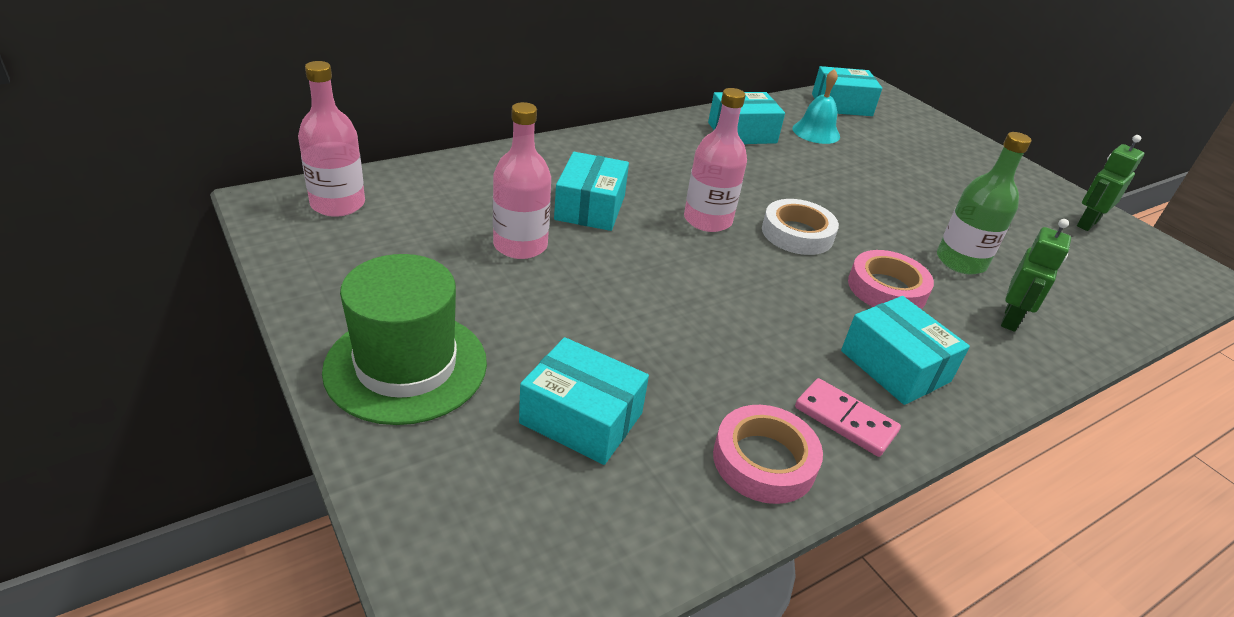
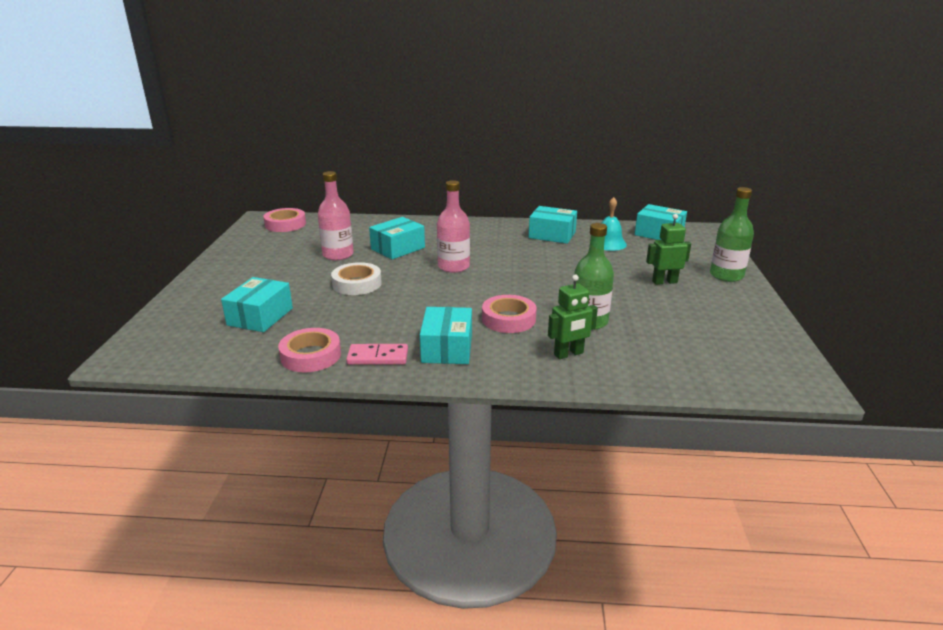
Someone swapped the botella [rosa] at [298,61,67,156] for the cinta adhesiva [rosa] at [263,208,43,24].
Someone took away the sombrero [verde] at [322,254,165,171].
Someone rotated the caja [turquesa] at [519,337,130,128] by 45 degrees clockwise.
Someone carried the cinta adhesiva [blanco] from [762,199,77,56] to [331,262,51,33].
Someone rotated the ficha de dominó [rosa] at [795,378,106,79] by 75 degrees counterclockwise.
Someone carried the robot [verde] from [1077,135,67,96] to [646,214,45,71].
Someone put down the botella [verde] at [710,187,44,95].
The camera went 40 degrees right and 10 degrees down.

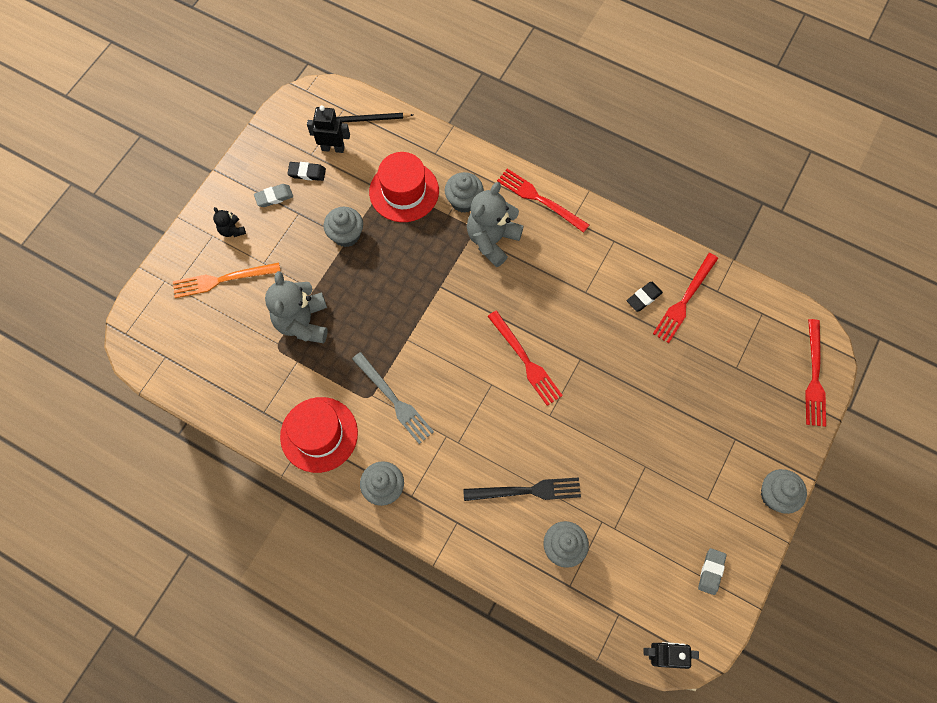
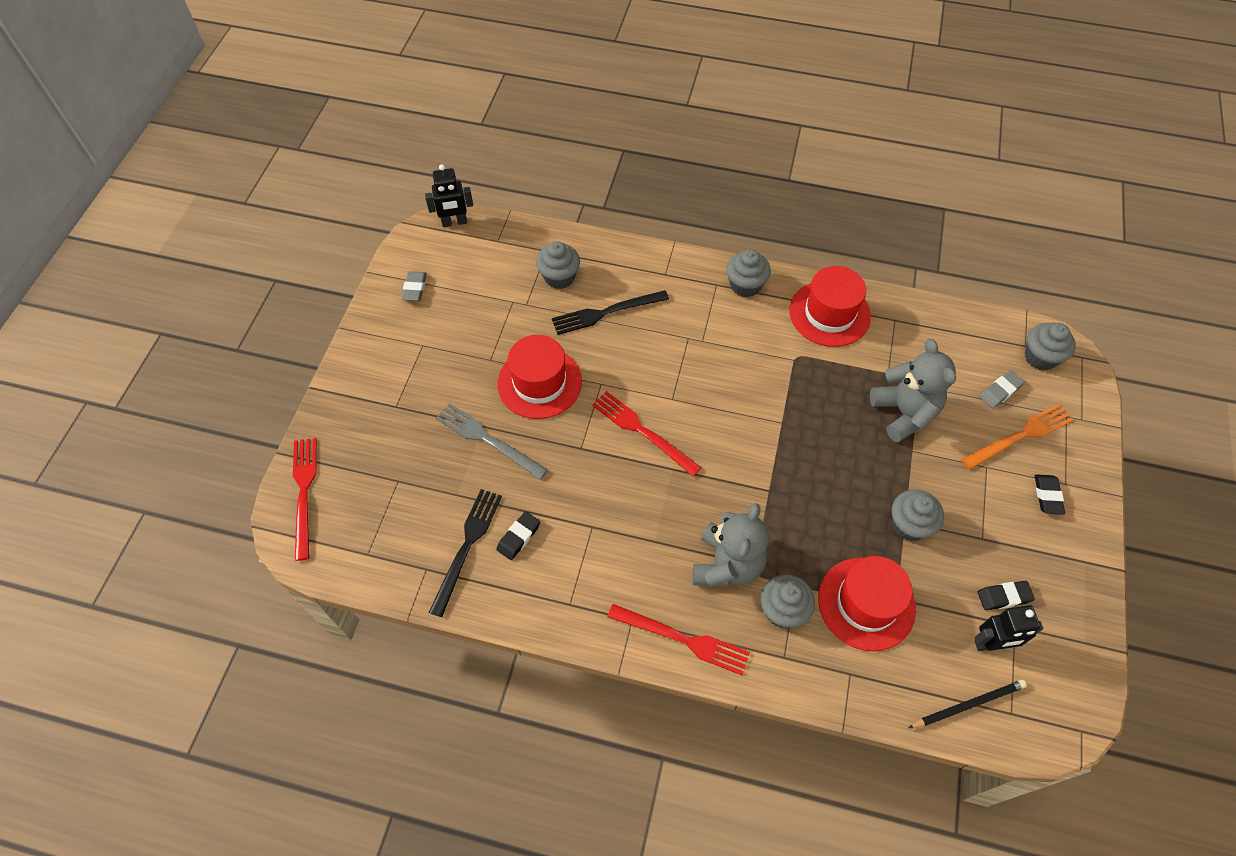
Someone swapped the osito [negro] at [213,207,33,30] for the goma de borrar [negro] at [1035,474,30,41].
Someone carried the goma de borrar [gris] from [254,184,39,23] to [979,371,45,37].
Someone carried the tenedor [gris] from [352,352,82,92] to [436,403,112,77].
Someone repainted the tenedor [rojo] at [653,253,65,90], which became the tenedor [negro] at [429,489,73,128].
Someone carried the magdalena [gris] from [761,469,46,45] to [1025,323,51,48].
Someone put down the sombrero [rojo] at [497,335,85,84].
The camera went 165 degrees right and 10 degrees down.

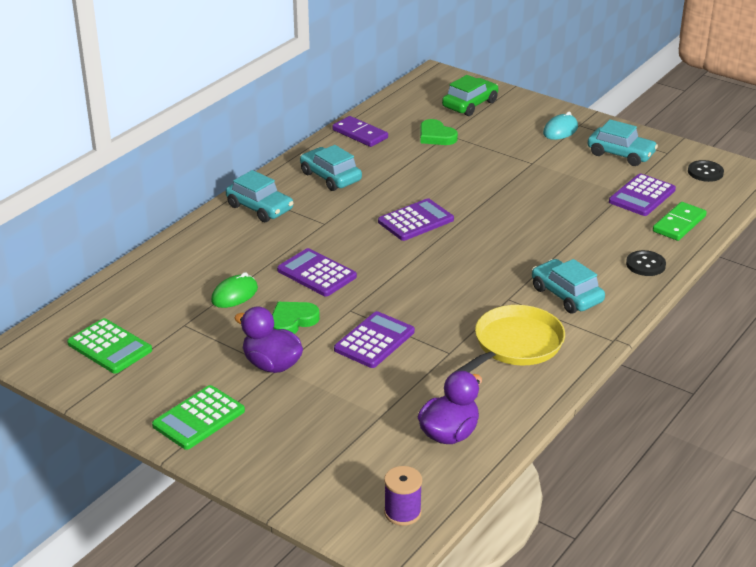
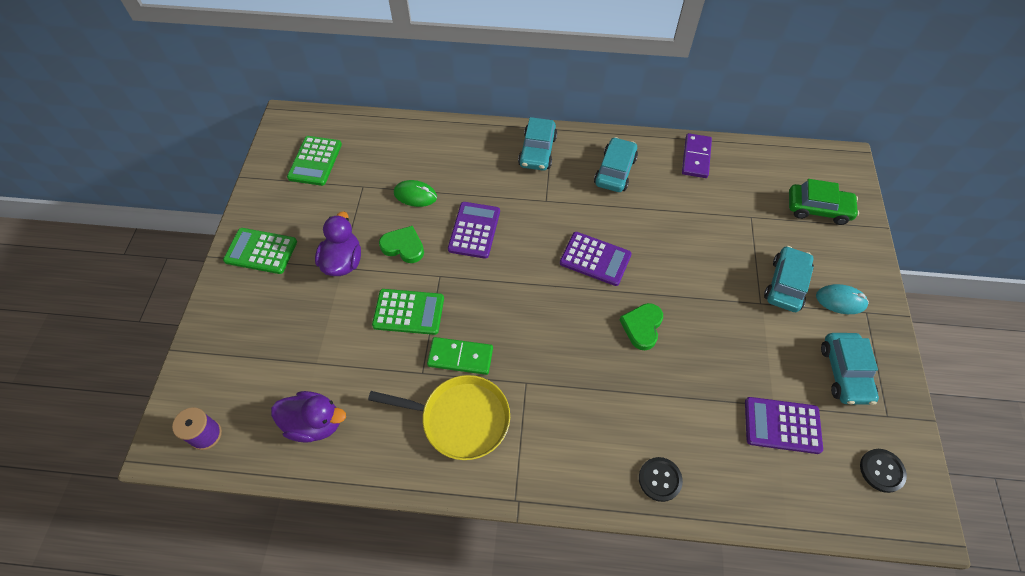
Someone repainted the calculadora [morado] at [334,311,81,57], which became the calculadora [verde] at [372,289,72,46].
Someone carried the corazón [verde] from [420,119,38,26] to [620,303,43,47].
Someone carried the coche [turquesa] from [532,259,73,55] to [764,246,50,66].
Someone carried the ficha de dominó [verde] from [653,202,54,39] to [427,337,66,38].
The camera went 60 degrees right and 25 degrees up.

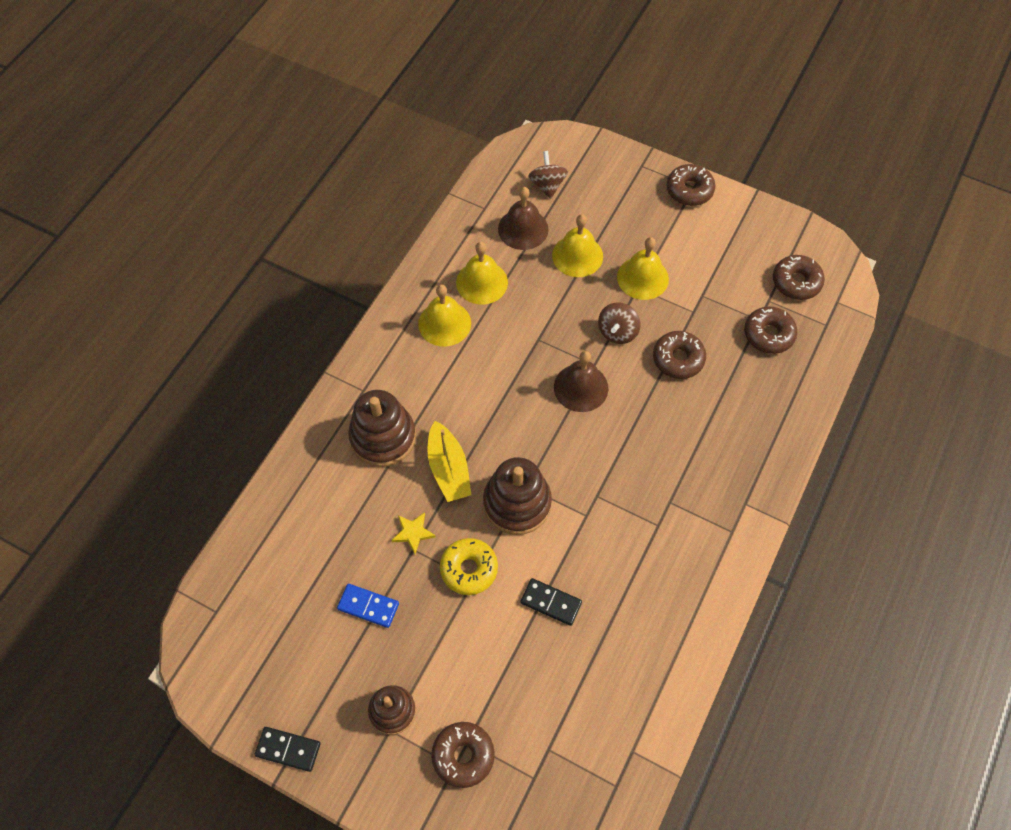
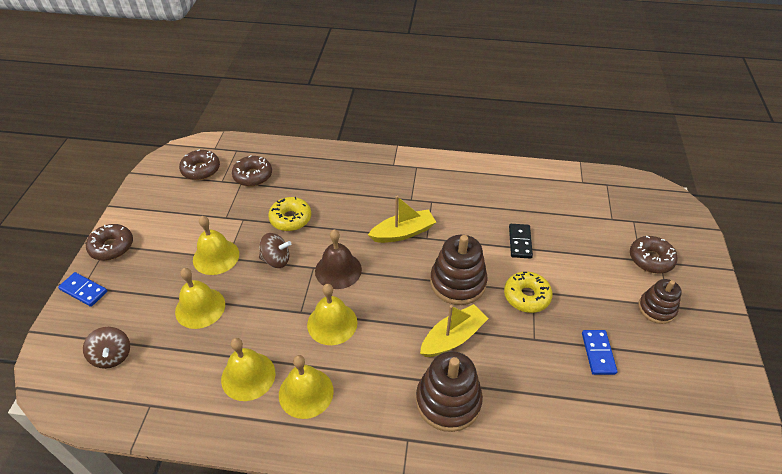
Someone took away the ficha de dominó [negro] at [254,727,67,45].
Someone took away the estrella [amarillo] at [391,512,45,42].
Someone took away the campana [marrón] at [498,187,51,63].
Someone rotated the peonza [marrón] at [528,151,40,48] by 90 degrees counterclockwise.
Someone repainted the rosquilla [marrón] at [653,331,53,48], which became the rosquilla [amarillo] at [268,197,43,34].
Someone put down the ficha de dominó [azul] at [58,272,49,35].
Someone put down the campana [amarillo] at [307,284,51,61].
Someone put down the barco [amarillo] at [368,196,68,47].
The camera went 110 degrees left and 15 degrees down.

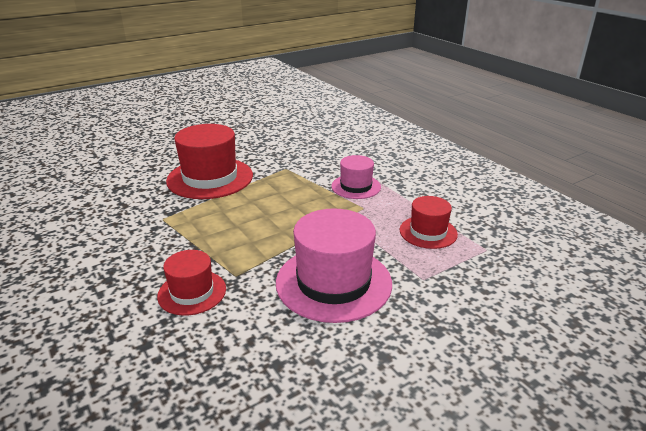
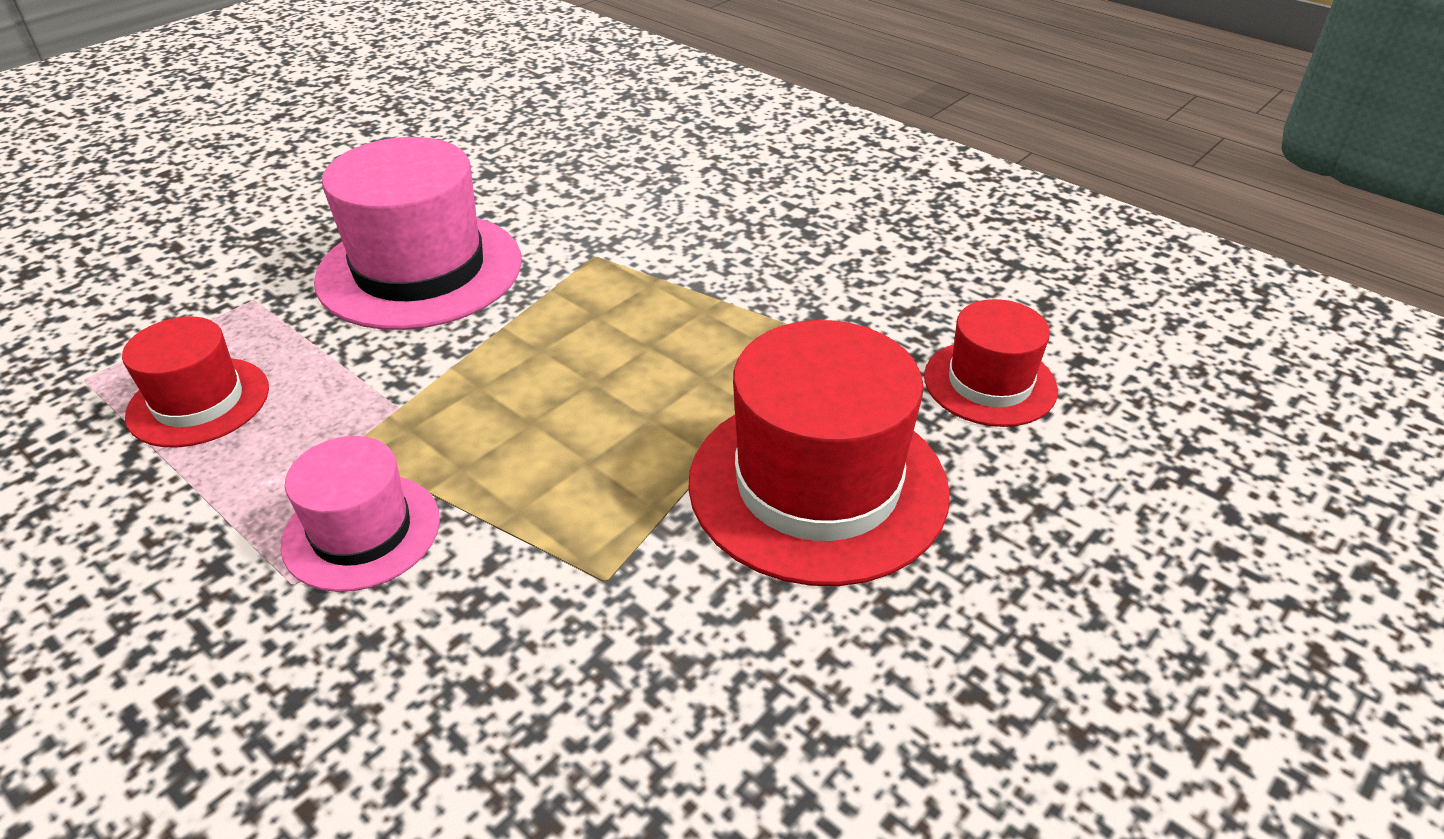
Someone carried the sombrero [rojo] from [157,250,69,66] to [924,299,134,128].
The camera went 165 degrees right and 10 degrees up.

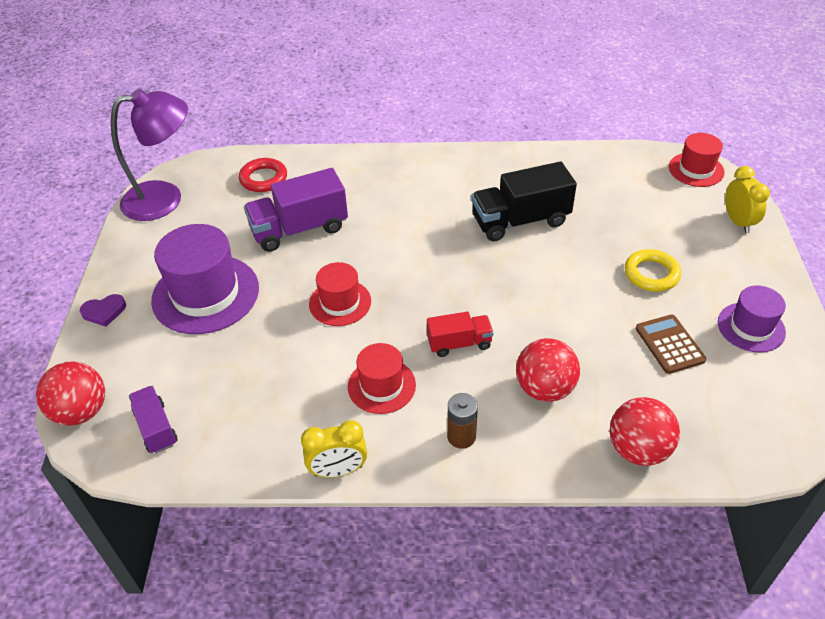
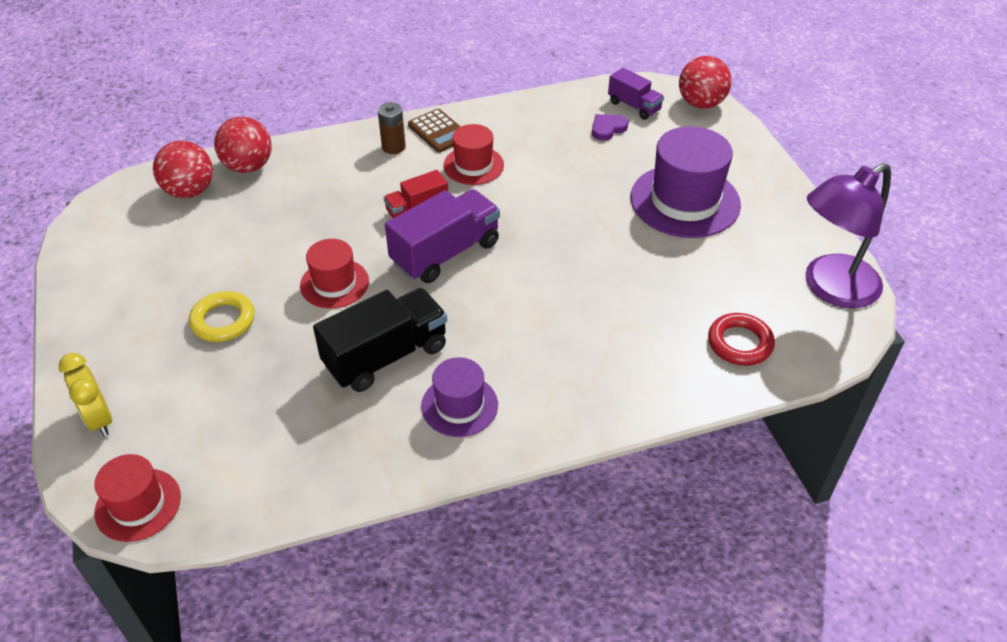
Someone carried the corazón [morado] from [80,294,46,33] to [592,114,36,27].
Someone carried the camión [morado] from [244,168,104,84] to [385,189,115,94].
Someone took away the despertador [amarillo] at [301,420,66,58].
Someone carried the sombrero [rojo] from [309,262,62,64] to [300,239,69,70].
Someone carried the pelota [rojo] from [516,338,64,64] to [153,141,60,57].
Someone carried the calculadora [marrón] from [636,314,70,60] to [408,109,53,43].
Someone carried the sombrero [morado] from [718,285,68,68] to [421,357,77,80].
The camera went 160 degrees right and 0 degrees up.

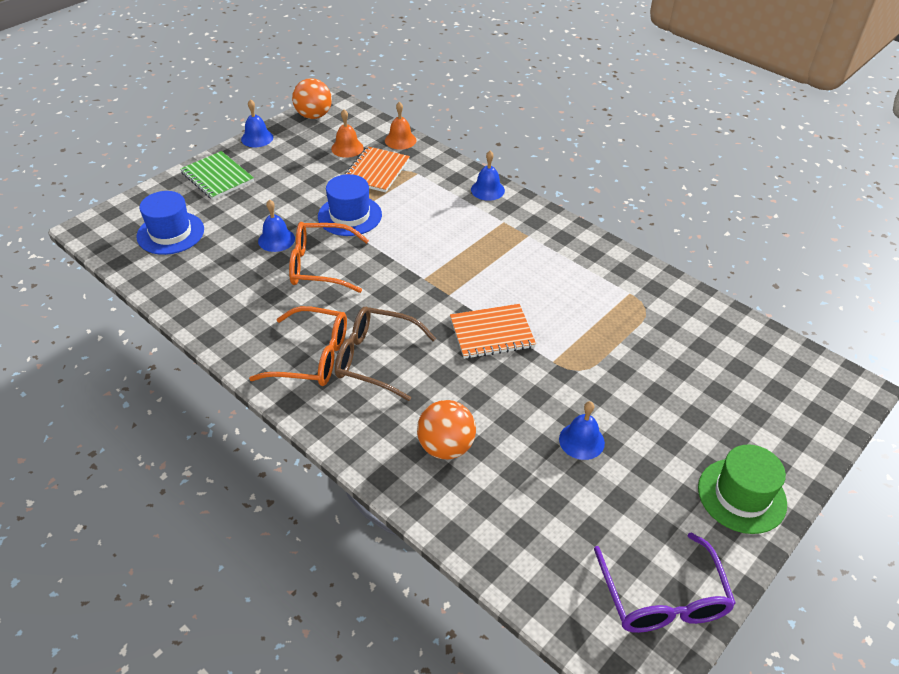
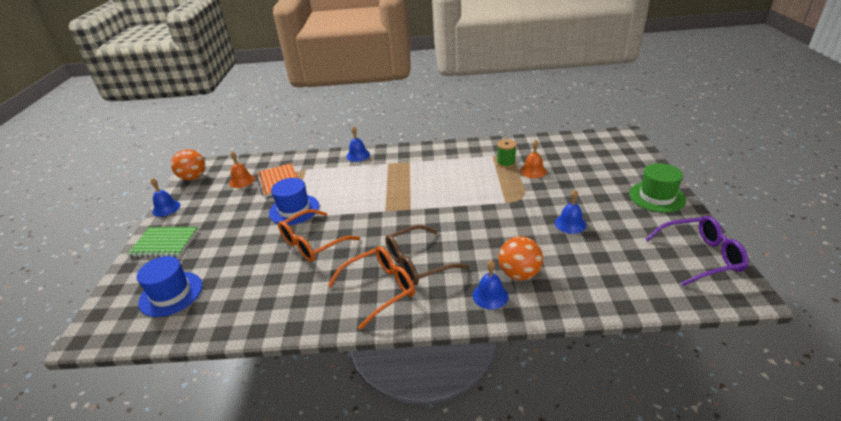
Someone carried the campana [azul] from [258,199,37,53] to [473,260,35,50].
Someone carried the campana [naranja] from [385,102,31,48] to [520,140,27,38].
Someone took away the cuaderno [naranja] at [450,304,86,55].
Someone rotated the gafas [morado] at [594,532,142,101] by 45 degrees counterclockwise.
Someone put down the carrete [verde] at [497,139,20,29].
The camera went 40 degrees left and 10 degrees down.

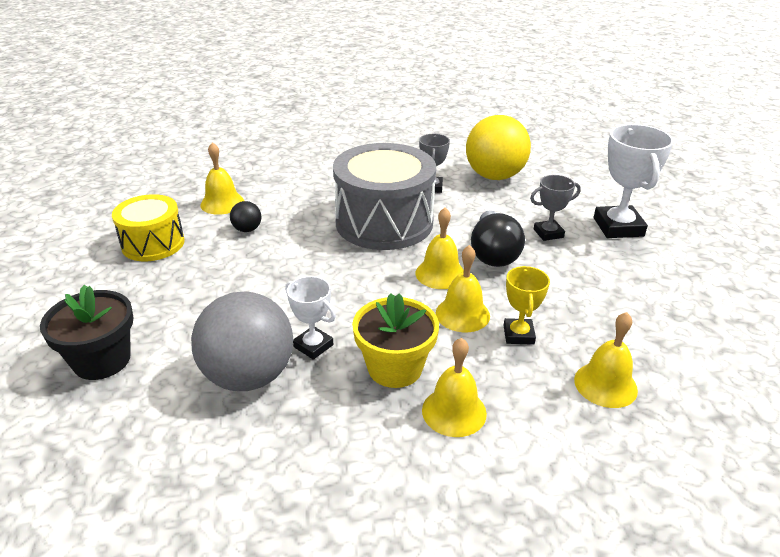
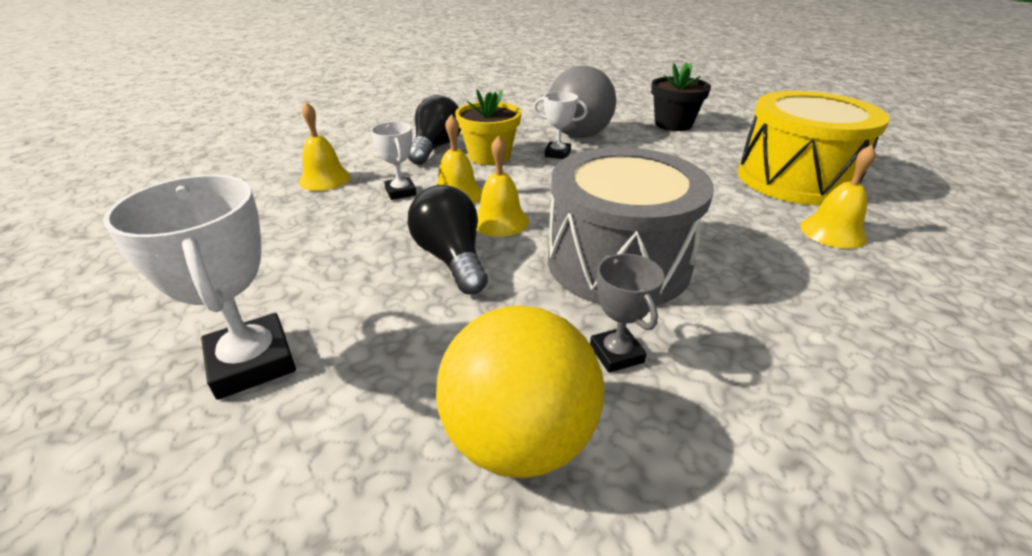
Someone scaled the tambor [amarillo] at [112,194,73,67] by 1.70.
Someone took away the pelota [negro] at [230,201,31,31].
Someone swapped the campana [amarillo] at [422,338,65,99] for the bombilla [negro] at [408,95,53,70].
Someone repainted the trofeo [amarillo] at [503,266,47,79], which became the trofeo [blanco] at [371,122,46,78].
Someone took away the trofeo [gris] at [530,175,51,66].
The camera went 155 degrees right and 0 degrees up.

